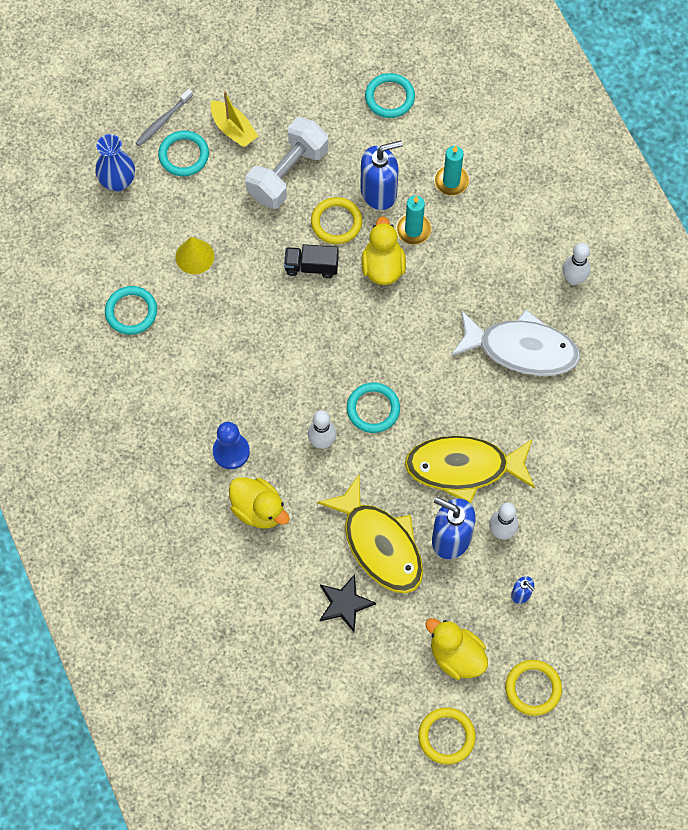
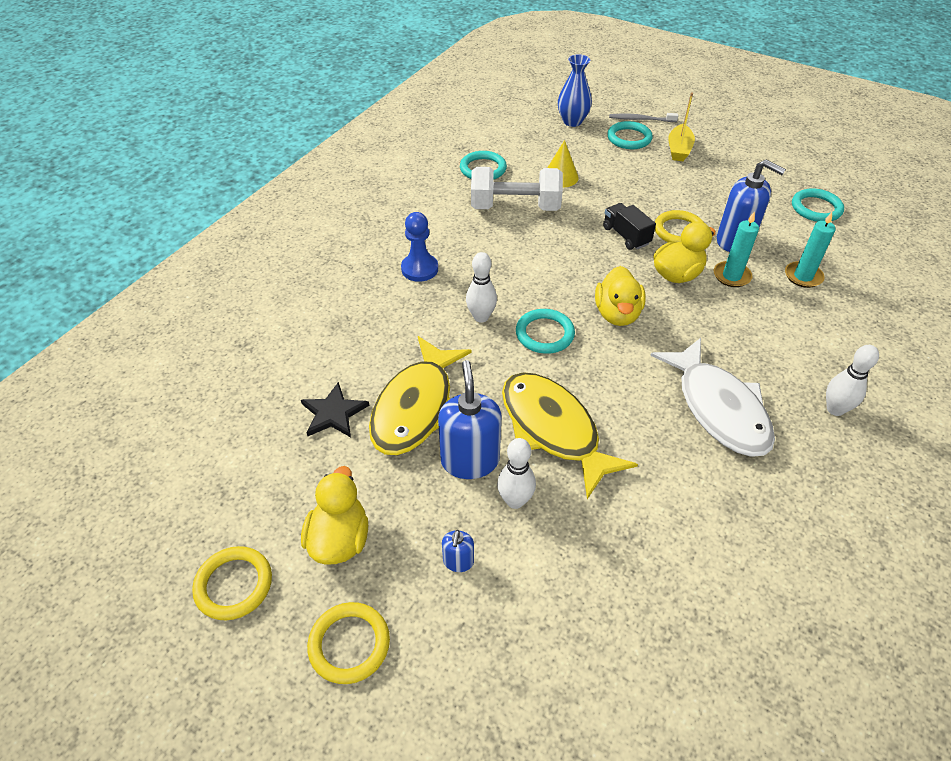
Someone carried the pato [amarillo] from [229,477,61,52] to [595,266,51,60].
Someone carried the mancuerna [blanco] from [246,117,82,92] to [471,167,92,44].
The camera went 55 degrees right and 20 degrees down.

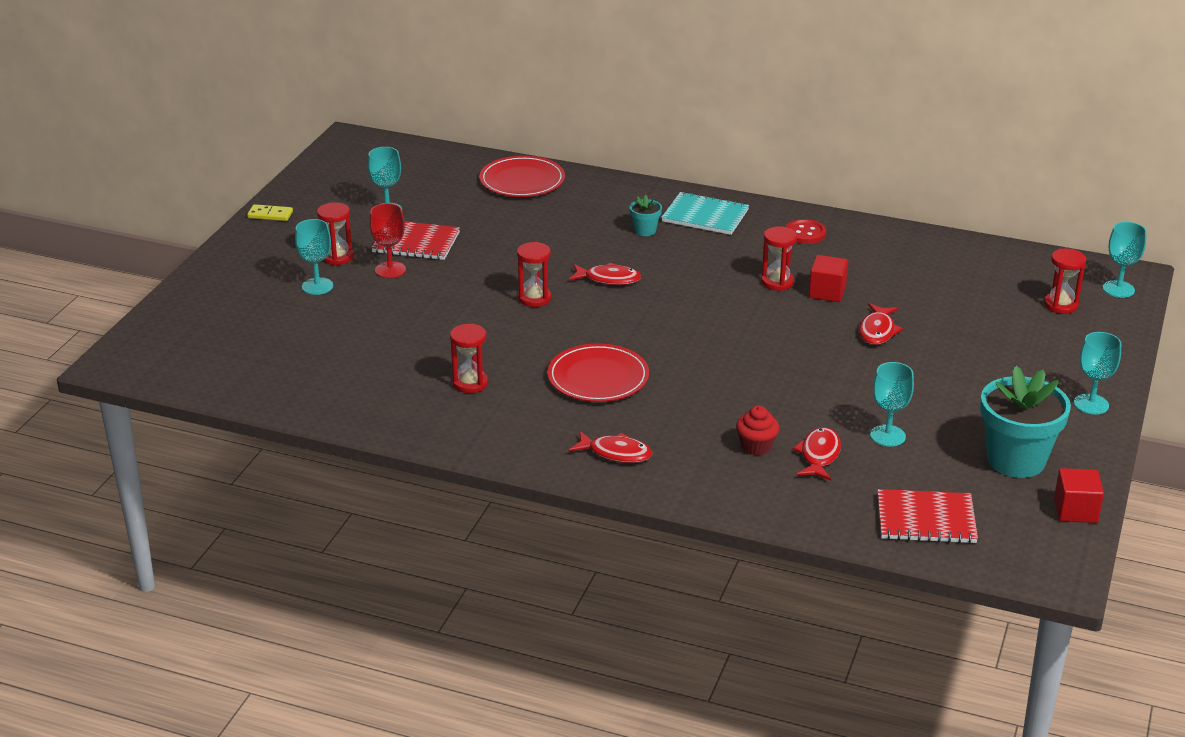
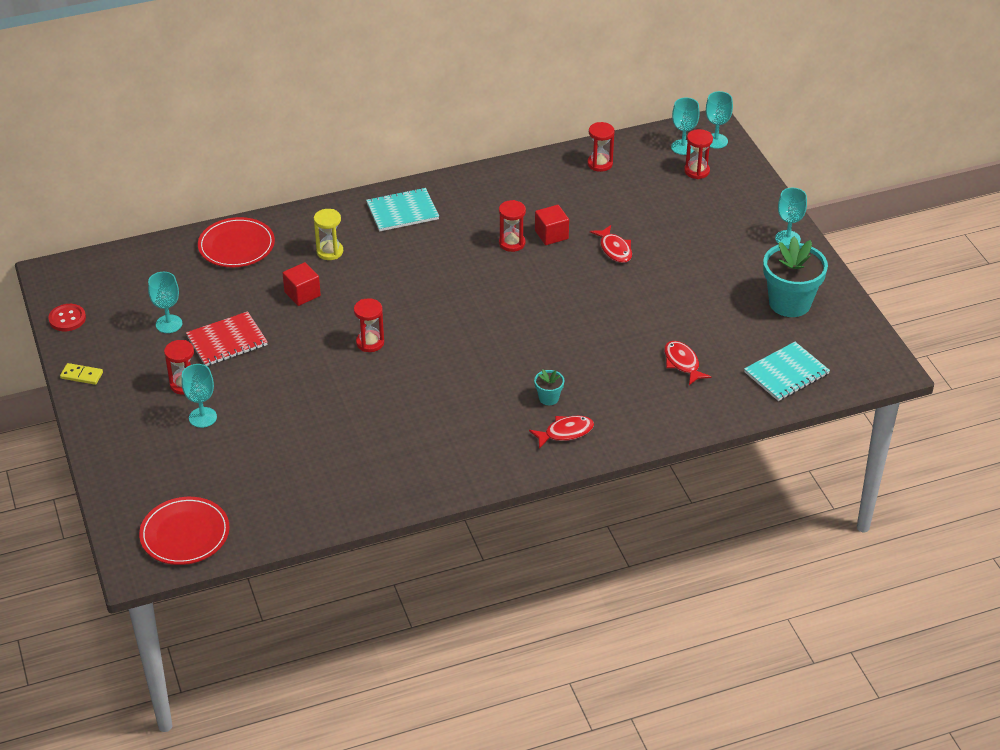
Someone rotated the ficha de dominó [amarillo] at [247,204,46,17] by 45 degrees clockwise.
Someone took away the copa [rojo] at [369,203,37,75].
Someone carried the reloj de arena [rojo] from [450,323,38,70] to [587,122,28,50].
Someone carried the plato [rojo] from [547,343,102,59] to [139,497,91,68].
Someone took away the pez [rojo] at [569,262,72,23].
Someone carried the maceta [turquesa] from [630,194,32,42] to [534,369,30,36].
Someone took away the magdalena [rojo] at [736,405,43,50].
Someone carried the botón [rojo] from [785,219,41,25] to [48,304,38,27].
Someone carried the copa [turquesa] from [870,362,44,85] to [671,97,29,58].
Someone repainted the cuaderno [rojo] at [877,489,101,55], which became the cuaderno [turquesa] at [744,342,86,59].
Someone carried the cubo [rojo] from [1054,468,50,55] to [282,262,39,44].
Someone put down the reloj de arena [amarillo] at [314,209,29,51].
The camera went 40 degrees left and 10 degrees up.

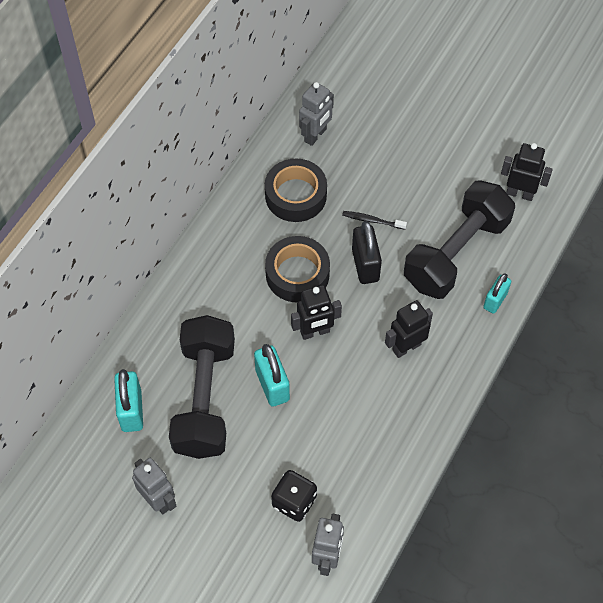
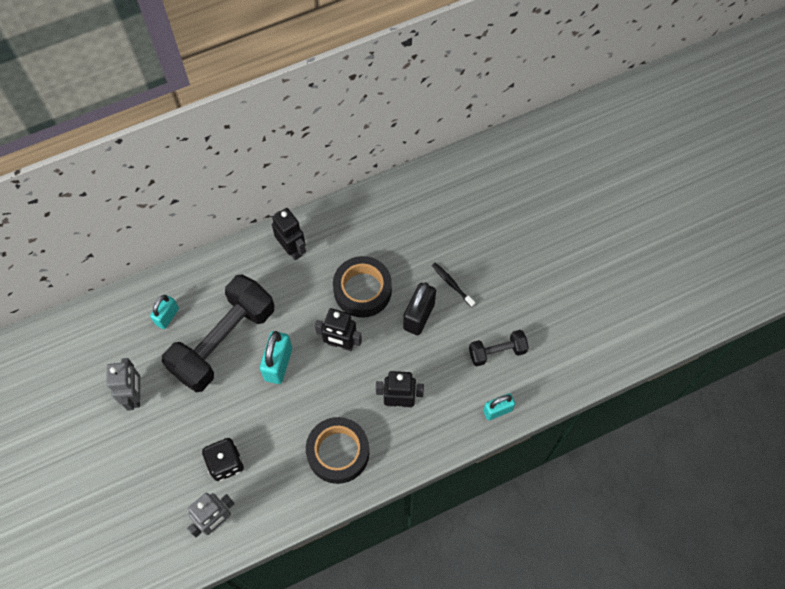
Someone scaled the candado [turquesa] at [114,369,29,63] by 0.66.
Someone carried the cinta adhesiva [negro] from [265,158,62,64] to [306,417,63,67].
Someone took away the robot [gris] at [299,82,35,64].
Someone scaled the mancuerna [negro] at [404,181,111,118] by 0.48.
Someone carried the robot [negro] from [501,143,52,58] to [272,208,34,52].
The camera went 35 degrees right and 5 degrees up.

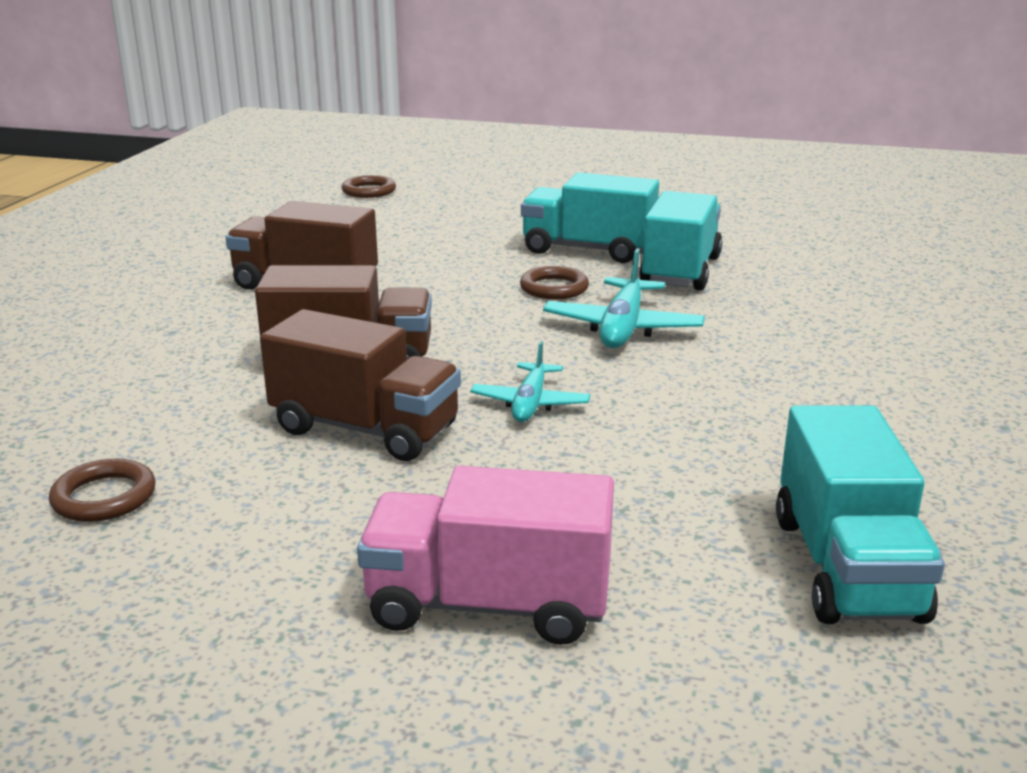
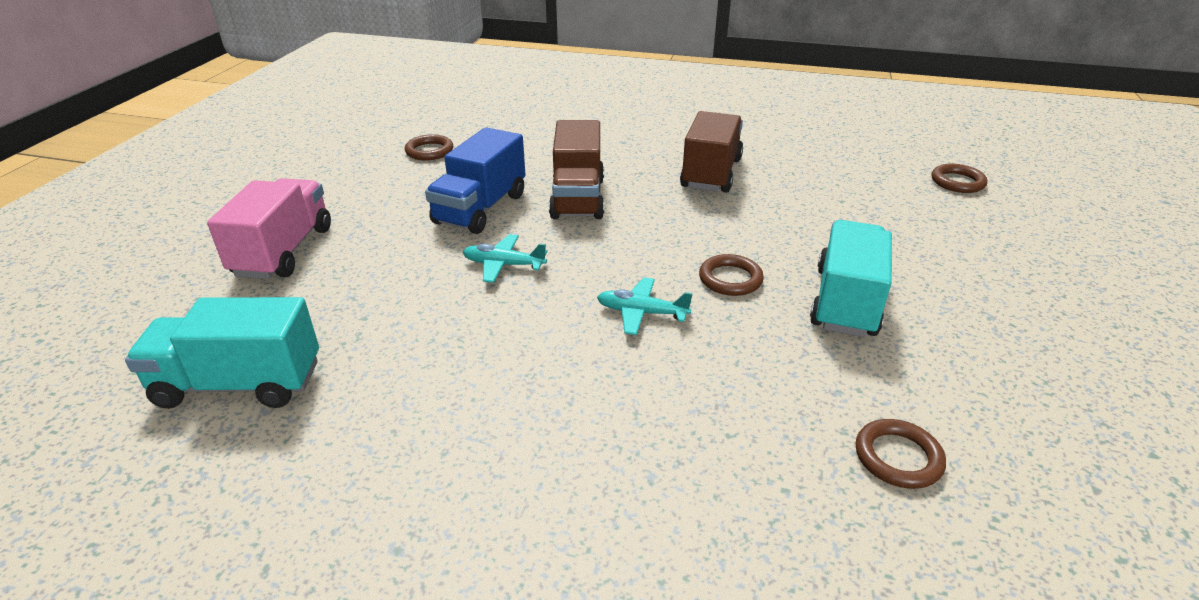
Someone repainted the camión [marrón] at [260,309,201,152], which became the camión [azul] at [425,127,100,107].
Someone scaled the avión [turquesa] at [543,248,162,100] by 0.65.
Someone took away the camión [turquesa] at [639,191,83,100].
Someone put down the anillo [marrón] at [855,419,91,70].
The camera went 90 degrees right and 10 degrees up.

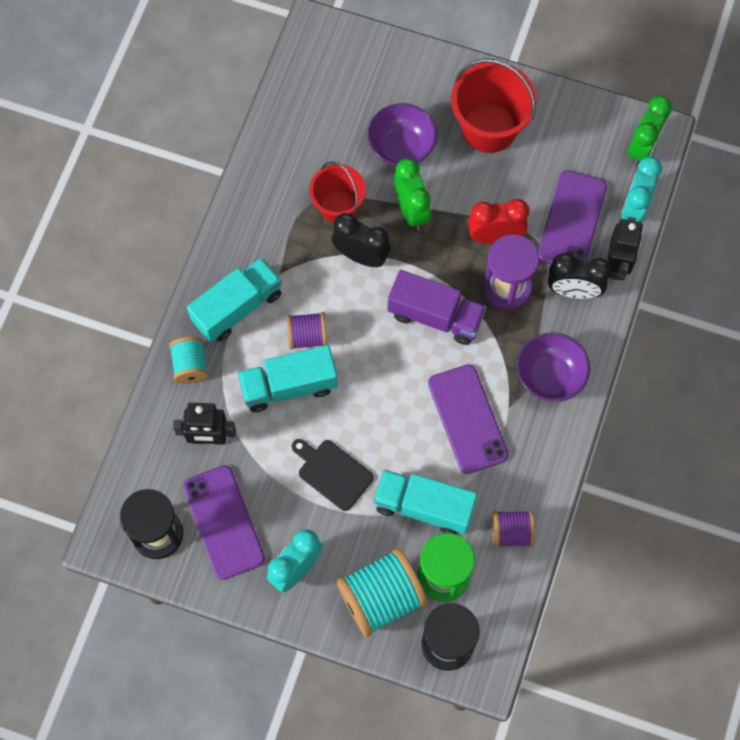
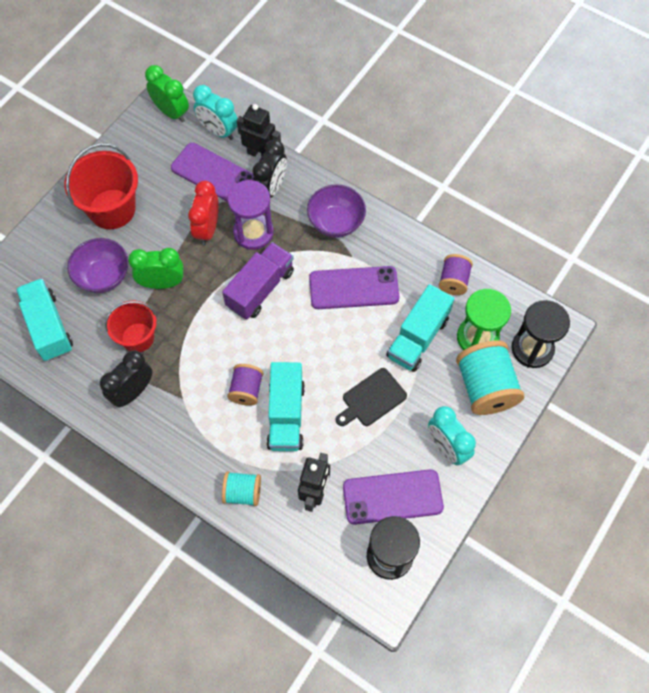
Someone carried the camión [turquesa] from [187,257,95,85] to [16,278,57,83].
Someone carried the despertador [negro] from [332,213,59,54] to [100,350,52,57].
The camera went 75 degrees left and 5 degrees down.

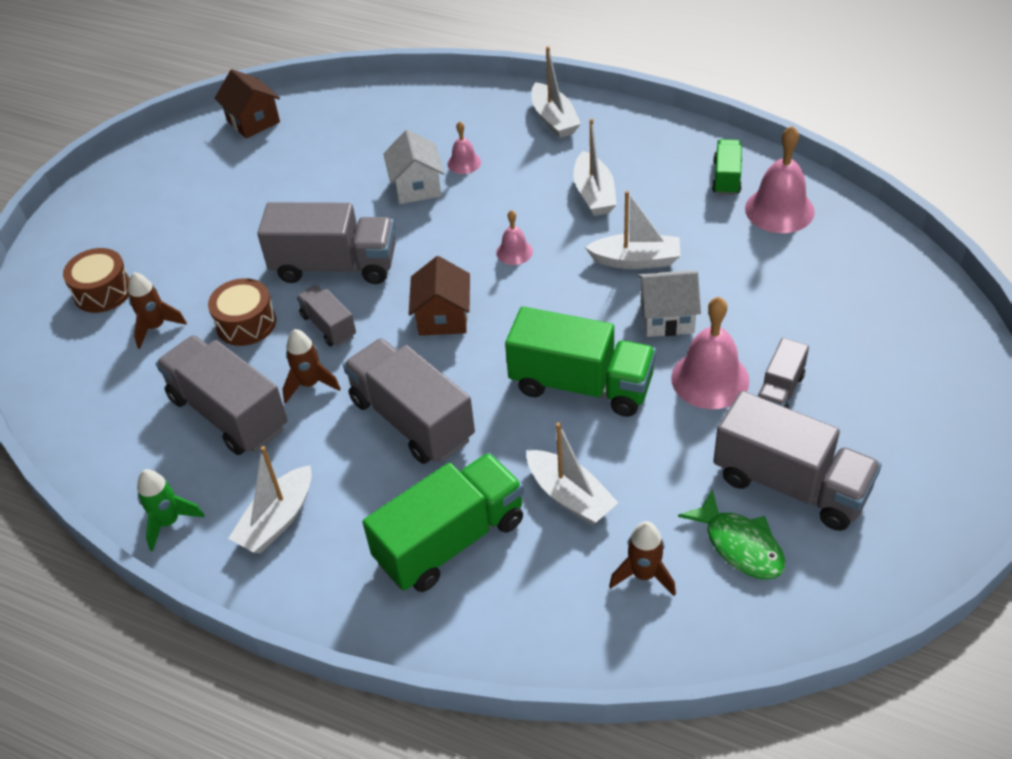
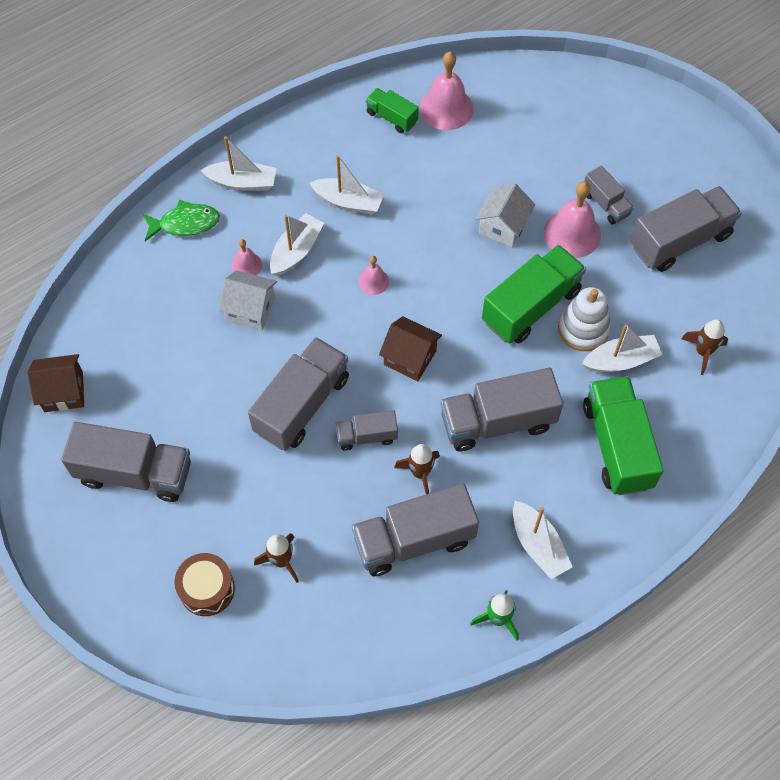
Someone took away the tambor [marrón] at [208,278,68,68].
Someone carried the barco [blanco] from [585,191,95,78] to [270,213,54,63].
Someone carried the pez [verde] from [678,489,107,90] to [142,200,78,41].
Someone put down the camión [gris] at [61,422,130,80].
Someone put down the juguete apilable [blanco] at [558,287,53,64].
The camera went 65 degrees left and 15 degrees up.

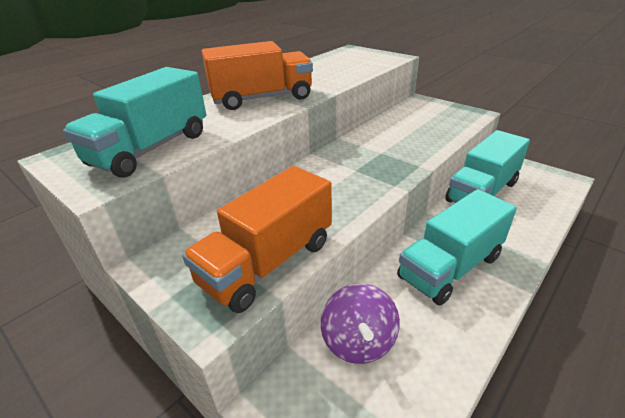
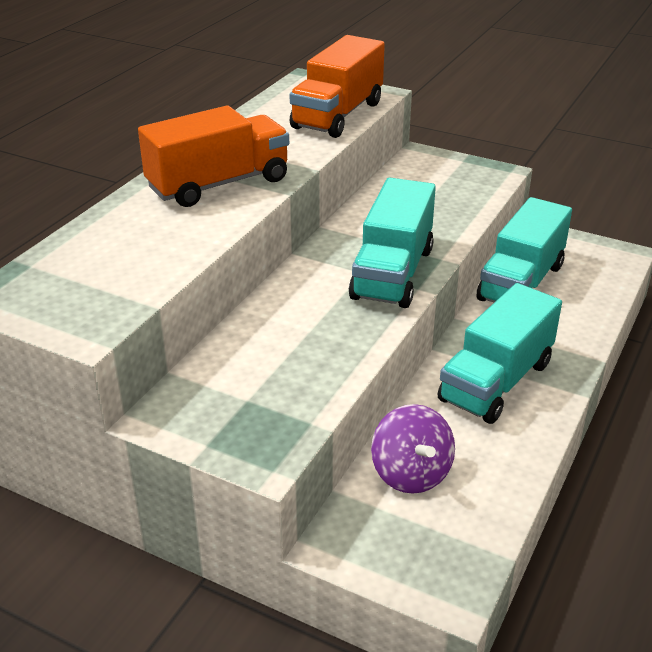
Someone carried the camión [turquesa] from [63,67,143,111] to [349,177,87,131].
Someone carried the camión [naranja] from [182,166,150,147] to [290,35,95,103].
The camera went 15 degrees left and 0 degrees up.

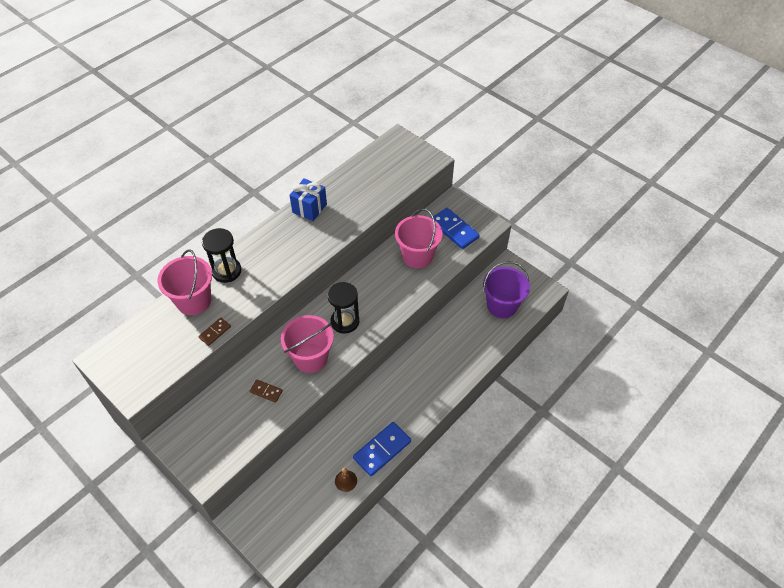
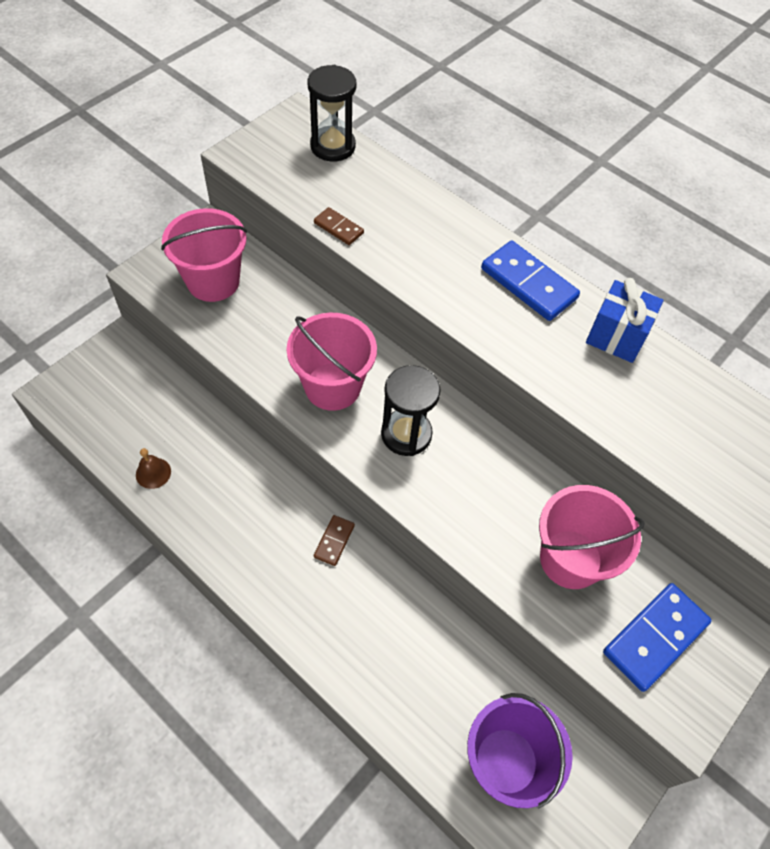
Someone carried the balde [rosa] from [158,249,54,66] to [161,208,86,94].
Someone carried the reloj de arena [negro] from [202,228,39,55] to [307,65,49,97].
Someone carried the ficha de dominó [marrón] from [250,380,33,23] to [314,515,41,51].
Someone carried the ficha de dominó [azul] from [353,422,58,54] to [481,241,99,80].
The camera went 85 degrees right and 5 degrees up.

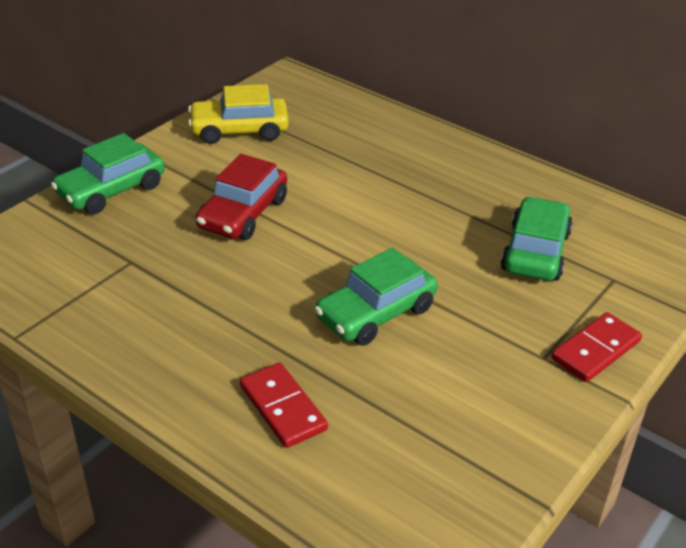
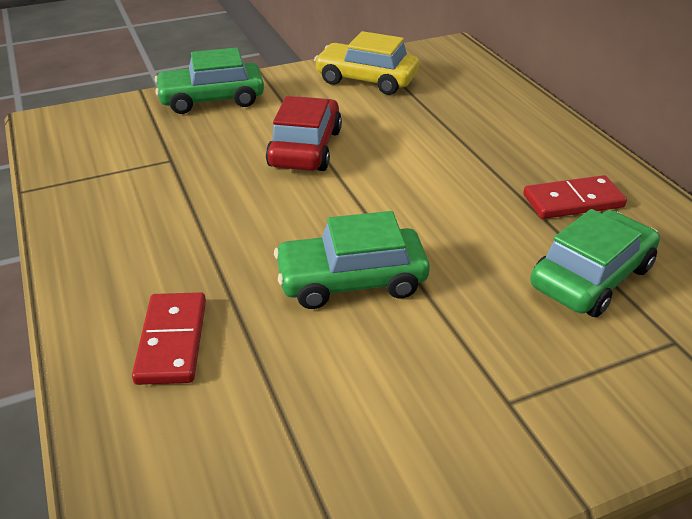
Someone rotated the coche [rojo] at [196,154,91,86] by 135 degrees clockwise.
Someone carried the ficha de dominó [rojo] from [551,312,91,70] to [523,175,104,44].
The camera went 30 degrees right and 0 degrees up.

